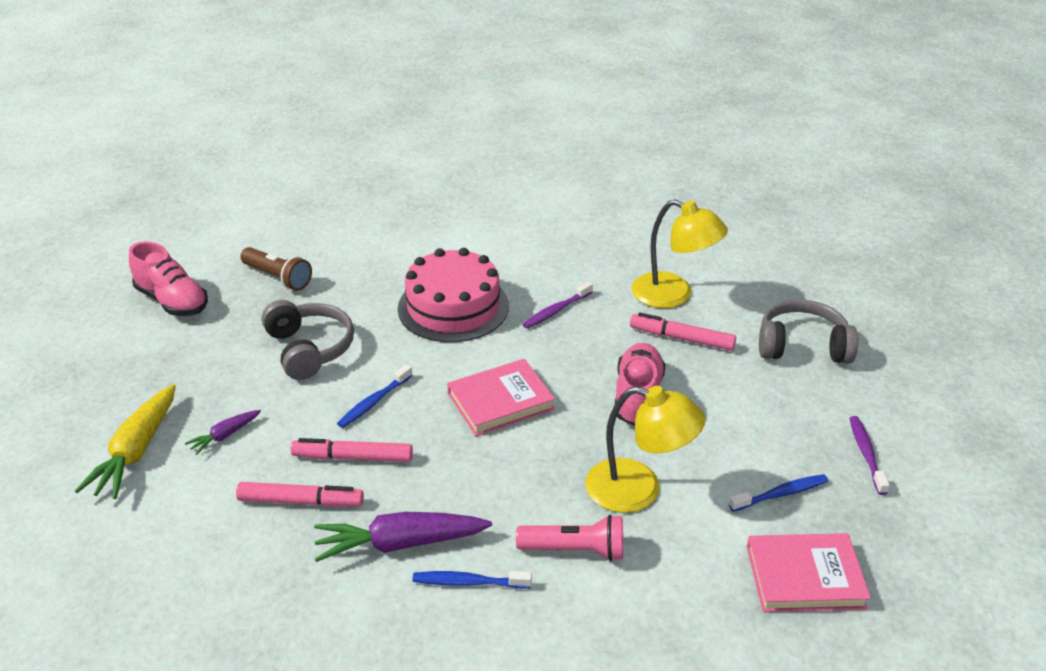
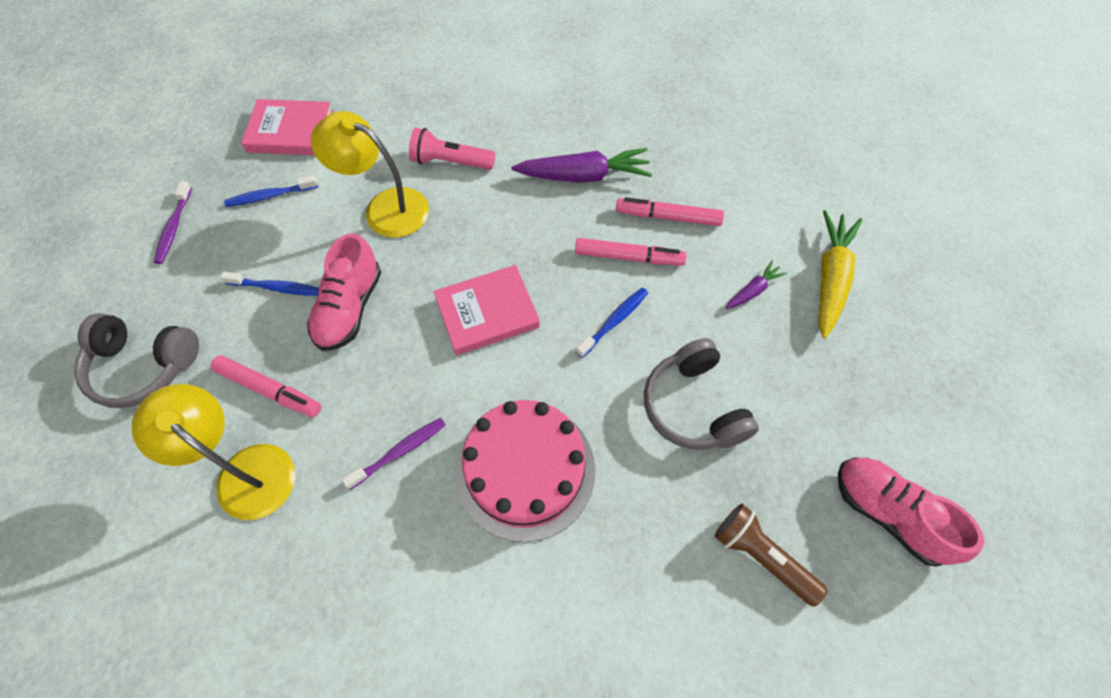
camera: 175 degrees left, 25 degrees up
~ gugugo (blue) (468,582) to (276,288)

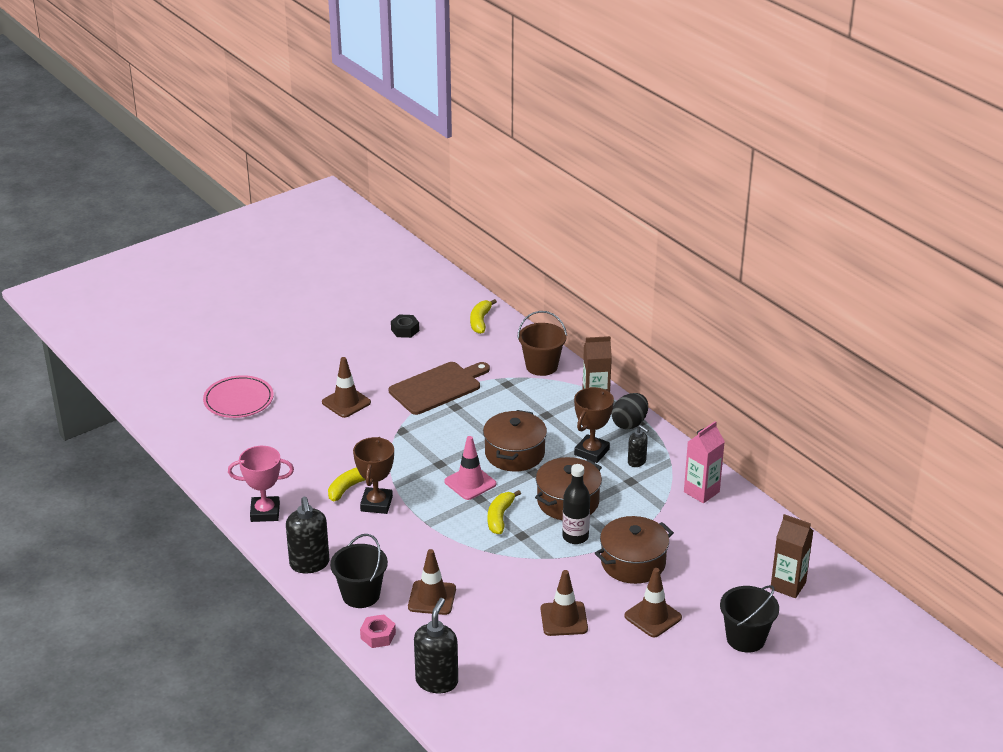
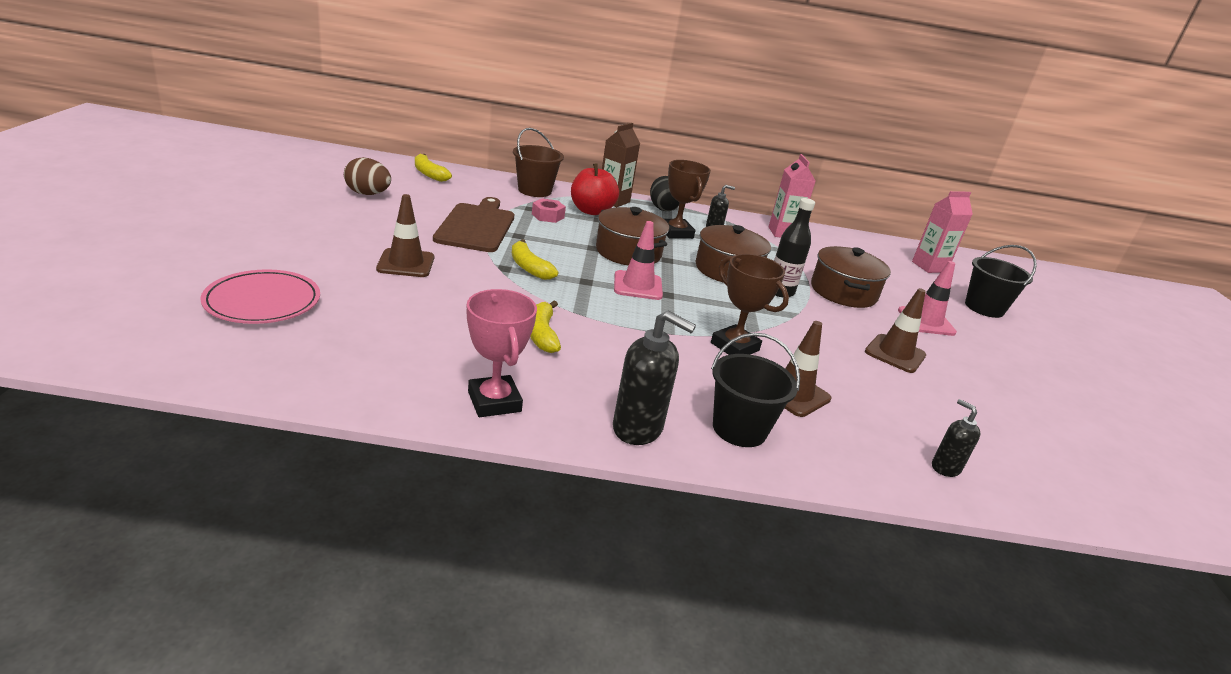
camera: 55 degrees left, 5 degrees down
~ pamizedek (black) (405,330) to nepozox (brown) (368,194)
~ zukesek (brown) (376,504) to (734,347)
~ zukesek (pink) (265,512) = (494,401) 60 degrees counterclockwise
~ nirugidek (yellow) (500,517) to (529,267)
~ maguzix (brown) (788,585) to maguzix (pink) (929,267)
~ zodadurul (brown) (653,617) to zodadurul (pink) (926,321)
~ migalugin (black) (437,681) = (945,468) x0.57
~ pamizedek (pink) (378,636) to (548,216)
+ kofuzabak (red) (591,211)

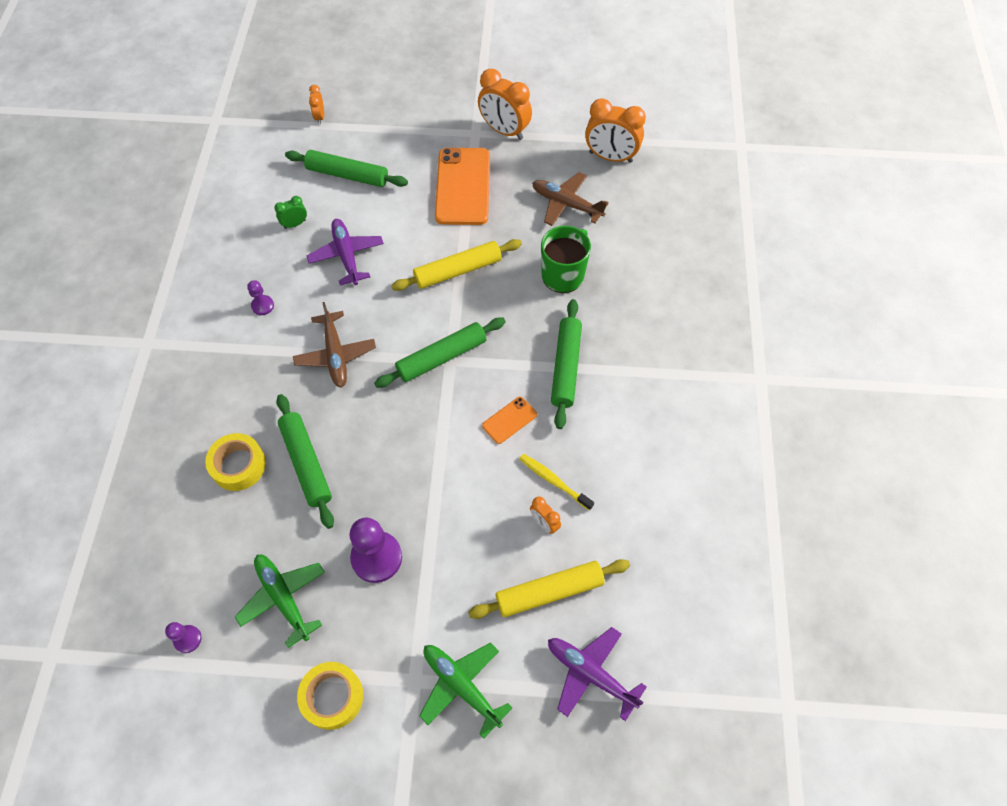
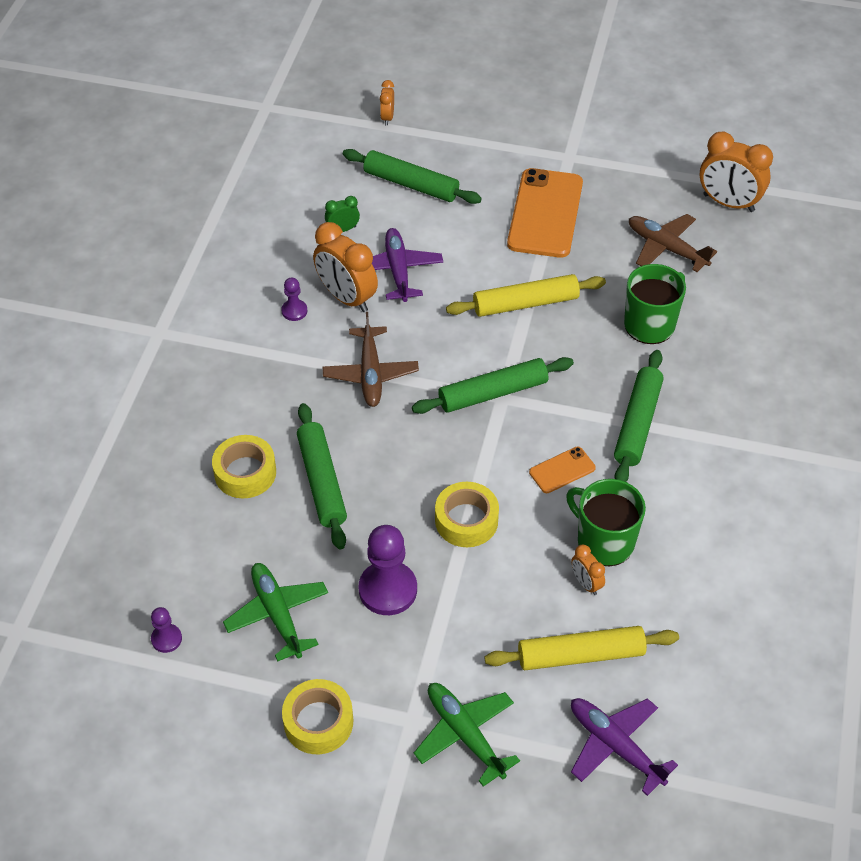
camera: 10 degrees right, 10 degrees down
~ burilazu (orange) (504,131) to (346,298)
~ gugugo (yellow) (554,481) to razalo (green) (604,541)
+ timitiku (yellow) (466,520)

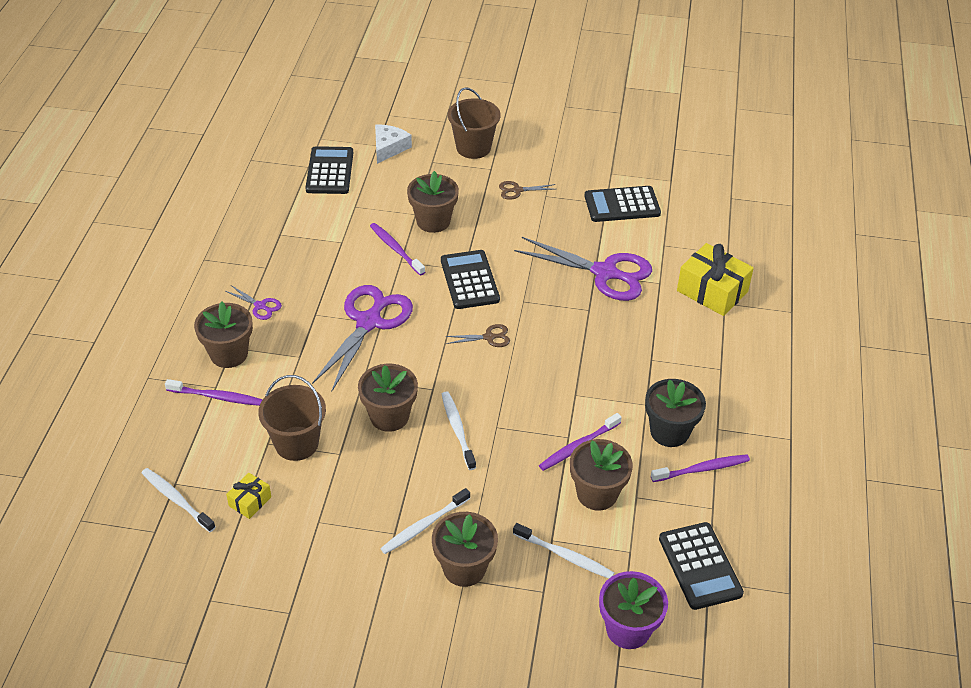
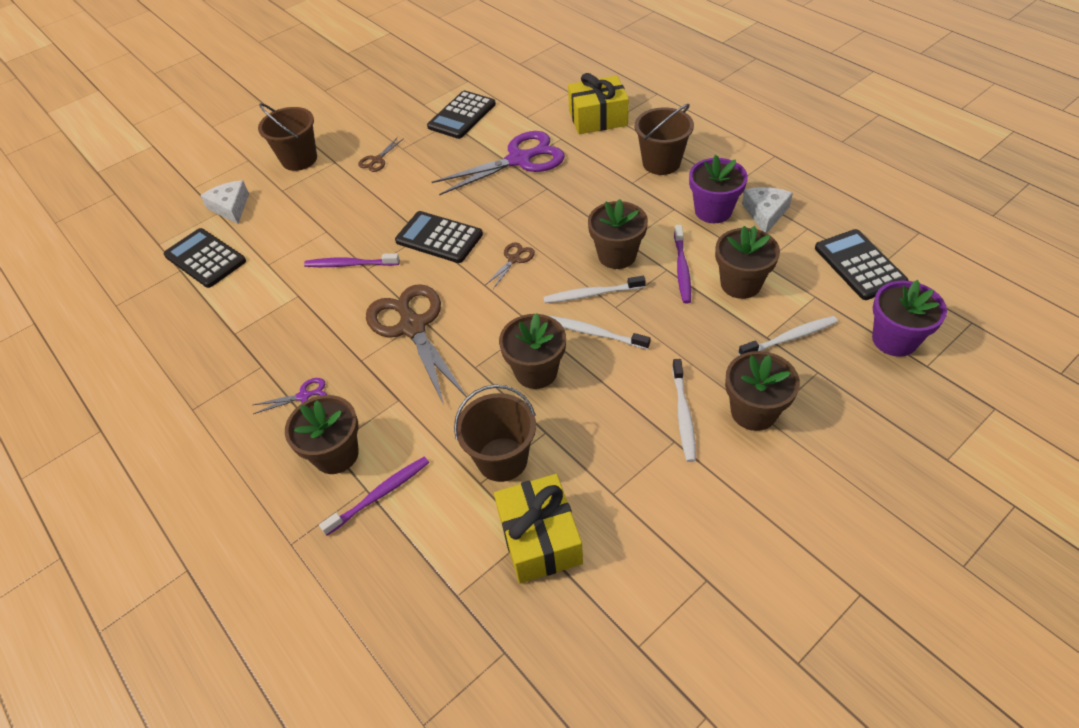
camera: 45 degrees left, 5 degrees up
~ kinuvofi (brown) (433,221) to (617,255)
~ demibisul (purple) (369,322) to demibisul (brown) (412,327)
~ kinuvofi (black) (669,432) to kinuvofi (purple) (713,211)
~ gugugo (purple) (702,469) to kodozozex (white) (765,213)
~ gugugo (white) (176,499) to (591,294)
~ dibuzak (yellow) (250,501) = (539,538) x1.96
~ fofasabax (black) (699,566) = (859,265) 135 degrees counterclockwise
+ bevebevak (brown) (661,163)

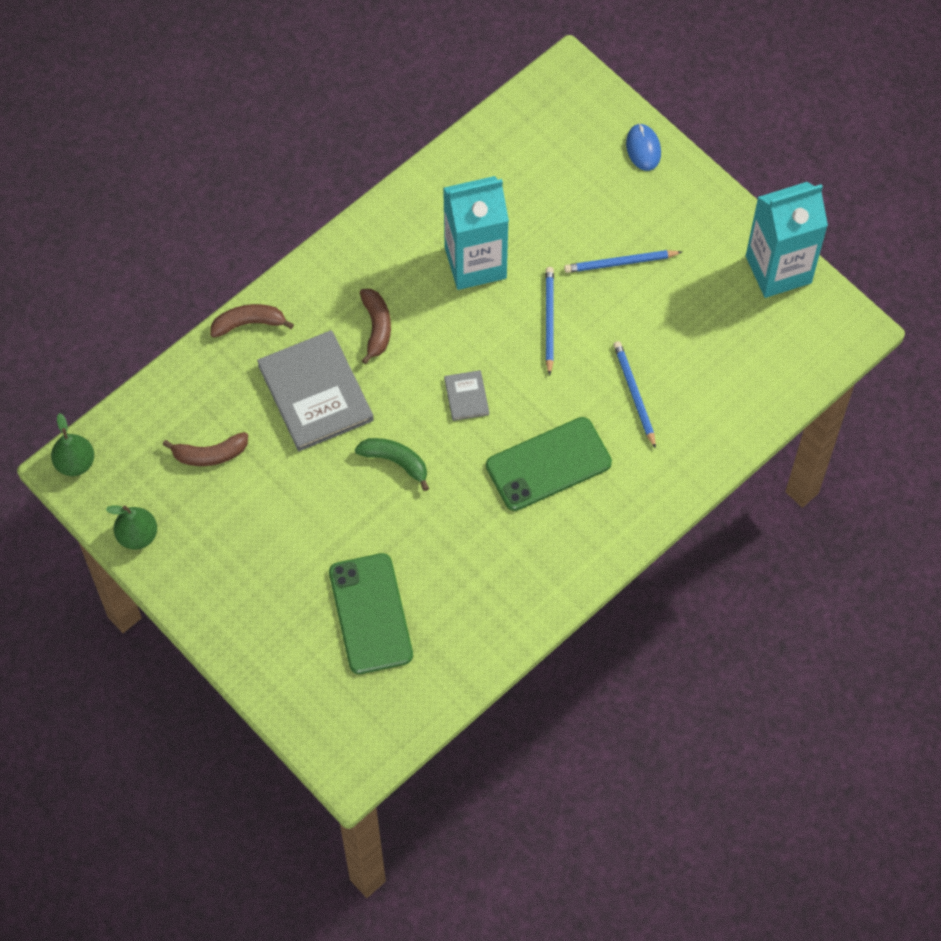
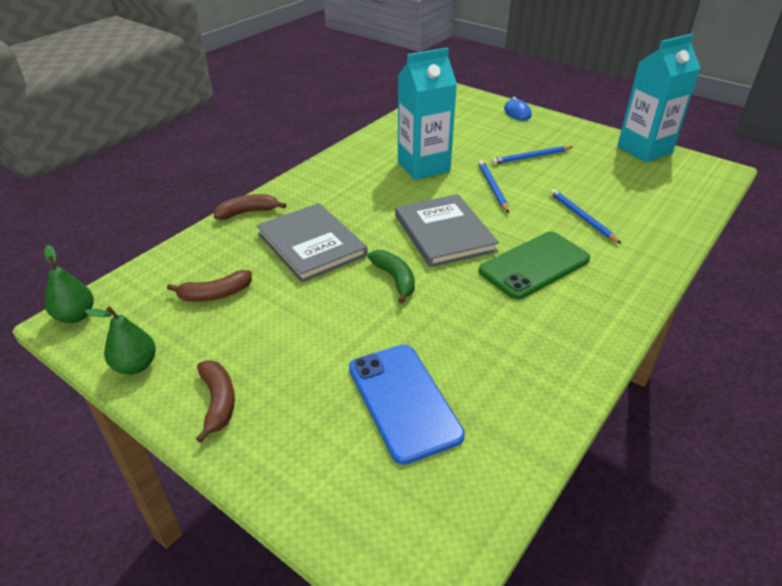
camera: 10 degrees left, 25 degrees down
~ nirugidek (brown) (376,327) to (218,402)
~ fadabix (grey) (466,396) = (444,233) x2.19
~ nirugidek (green) (395,461) = (395,279) 45 degrees clockwise
~ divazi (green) (370,614) to divazi (blue) (403,401)

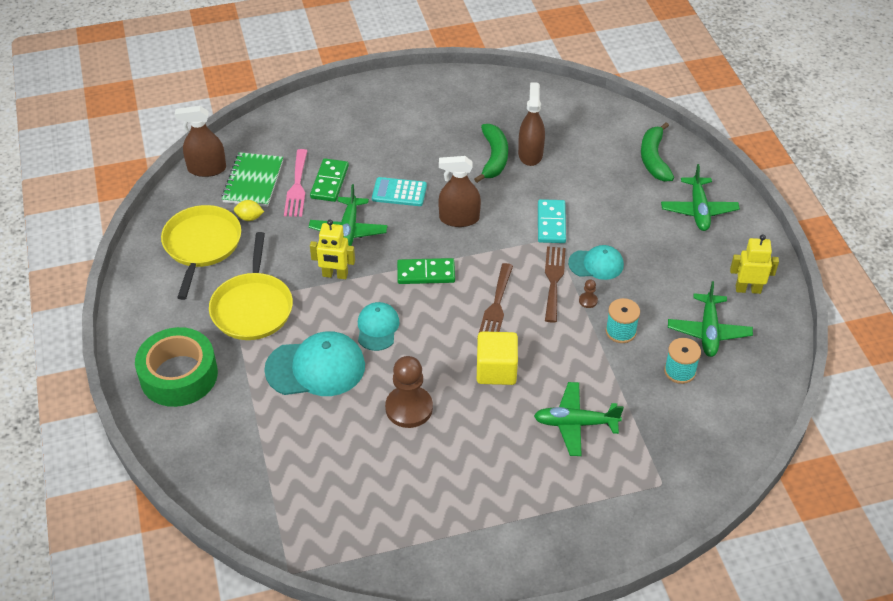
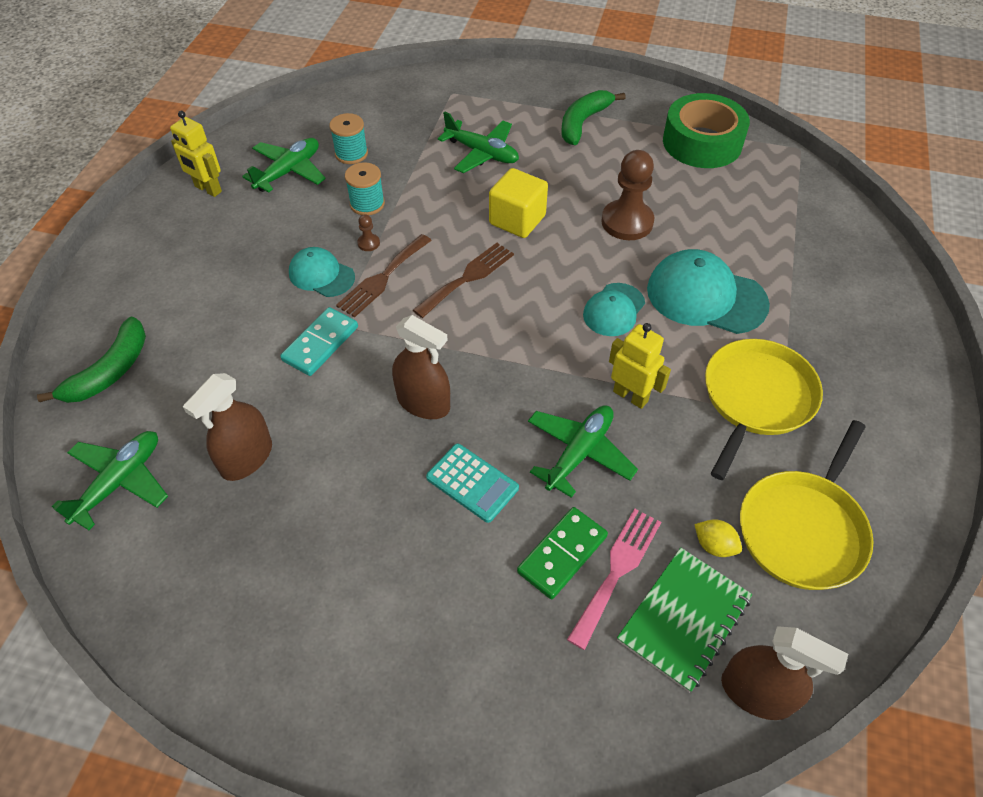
camera: 150 degrees left, 5 degrees up
~ nirugidek (green) (494,158) to (583,123)
~ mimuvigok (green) (698,210) to (120,482)
- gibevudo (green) (426,273)
~ timitiku (green) (179,375) to (702,142)

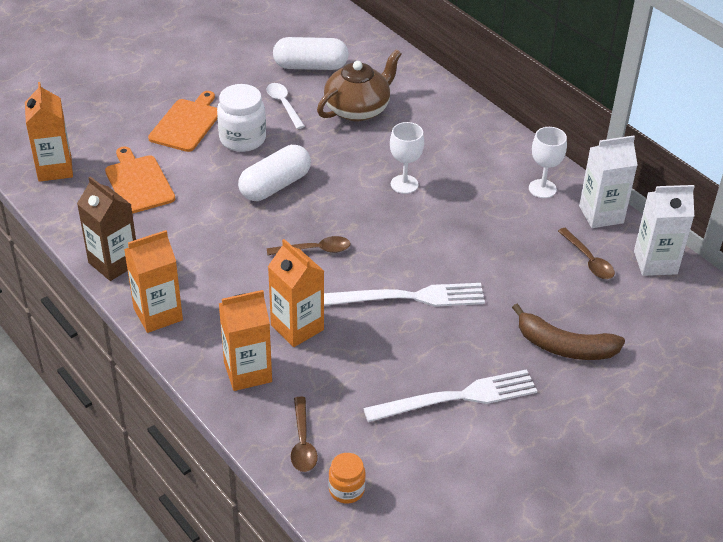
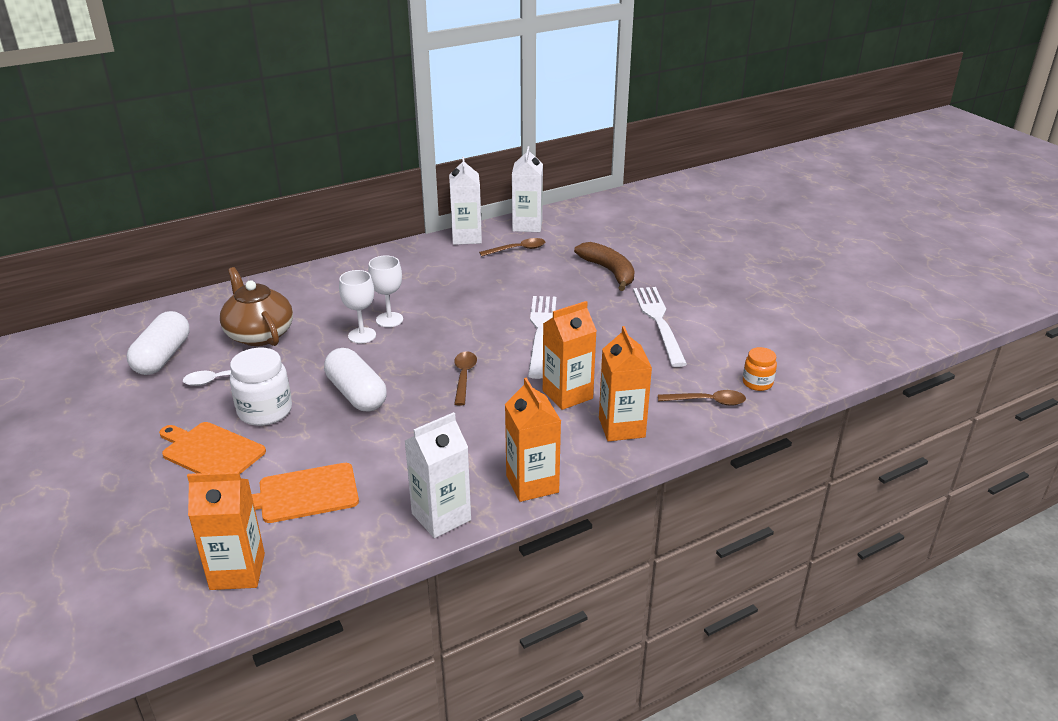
camera: 80 degrees left, 10 degrees down
~ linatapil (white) (542,189) to (362,335)
~ maguzix (brown) (114,263) to maguzix (white) (441,517)
~ nirugidek (brown) (564,346) = (609,271) 60 degrees counterclockwise

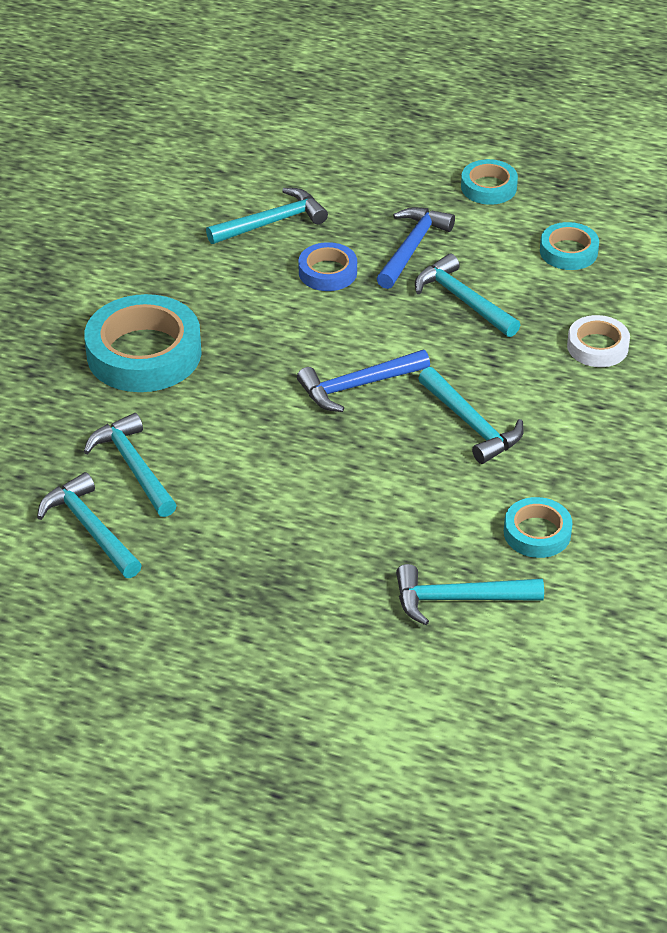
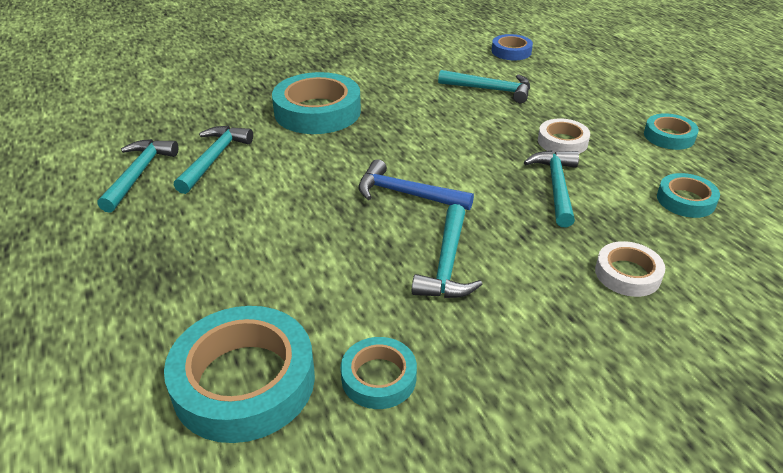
camera: 45 degrees right, 5 degrees down
~ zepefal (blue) (412,248) to timitiku (white) (562,141)
~ timitiku (blue) (327,272) to (511,51)
~ zepefal (turquoise) (459,599) to timitiku (turquoise) (244,381)

